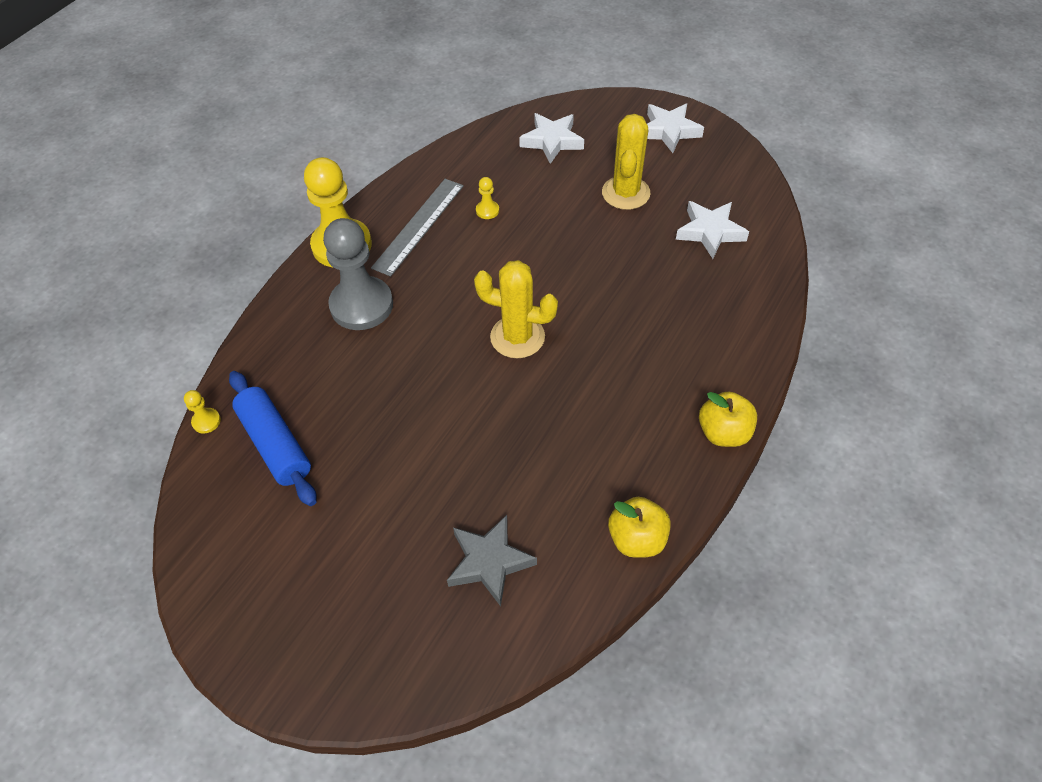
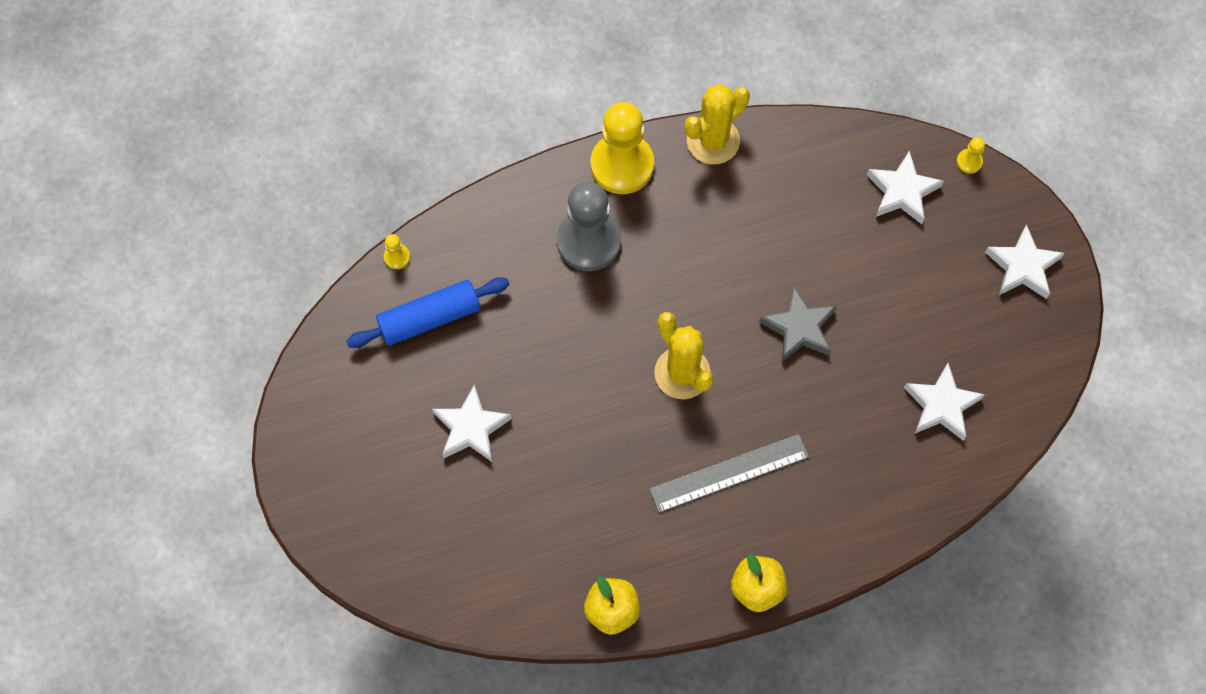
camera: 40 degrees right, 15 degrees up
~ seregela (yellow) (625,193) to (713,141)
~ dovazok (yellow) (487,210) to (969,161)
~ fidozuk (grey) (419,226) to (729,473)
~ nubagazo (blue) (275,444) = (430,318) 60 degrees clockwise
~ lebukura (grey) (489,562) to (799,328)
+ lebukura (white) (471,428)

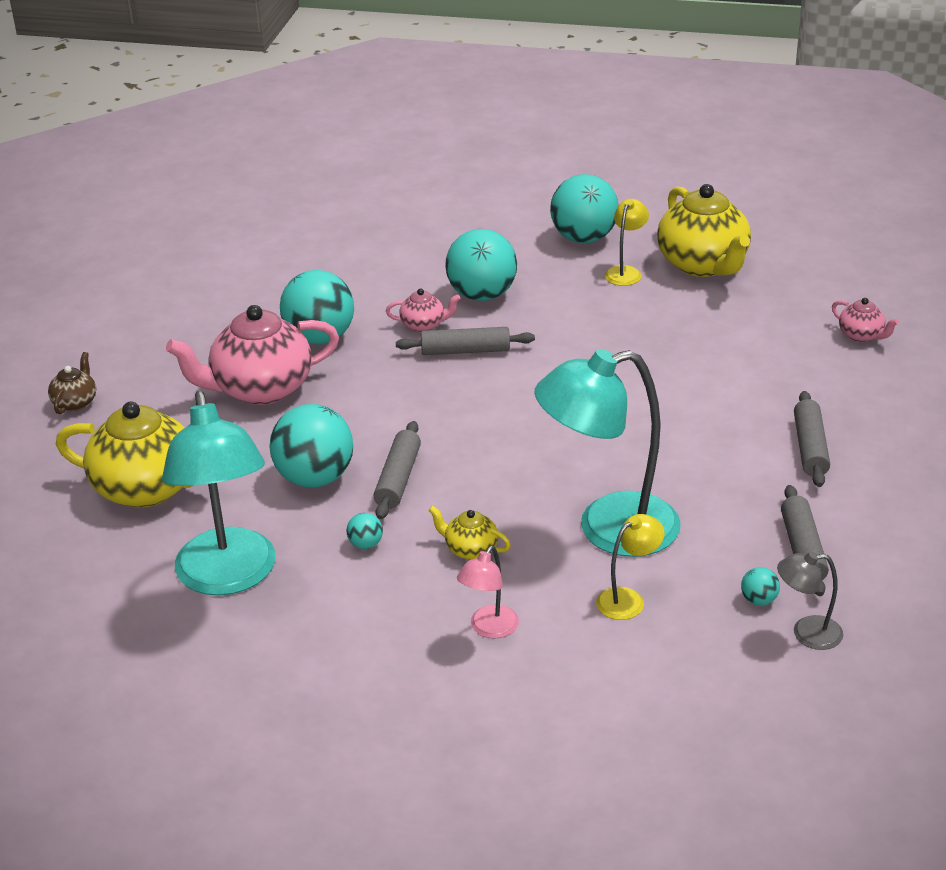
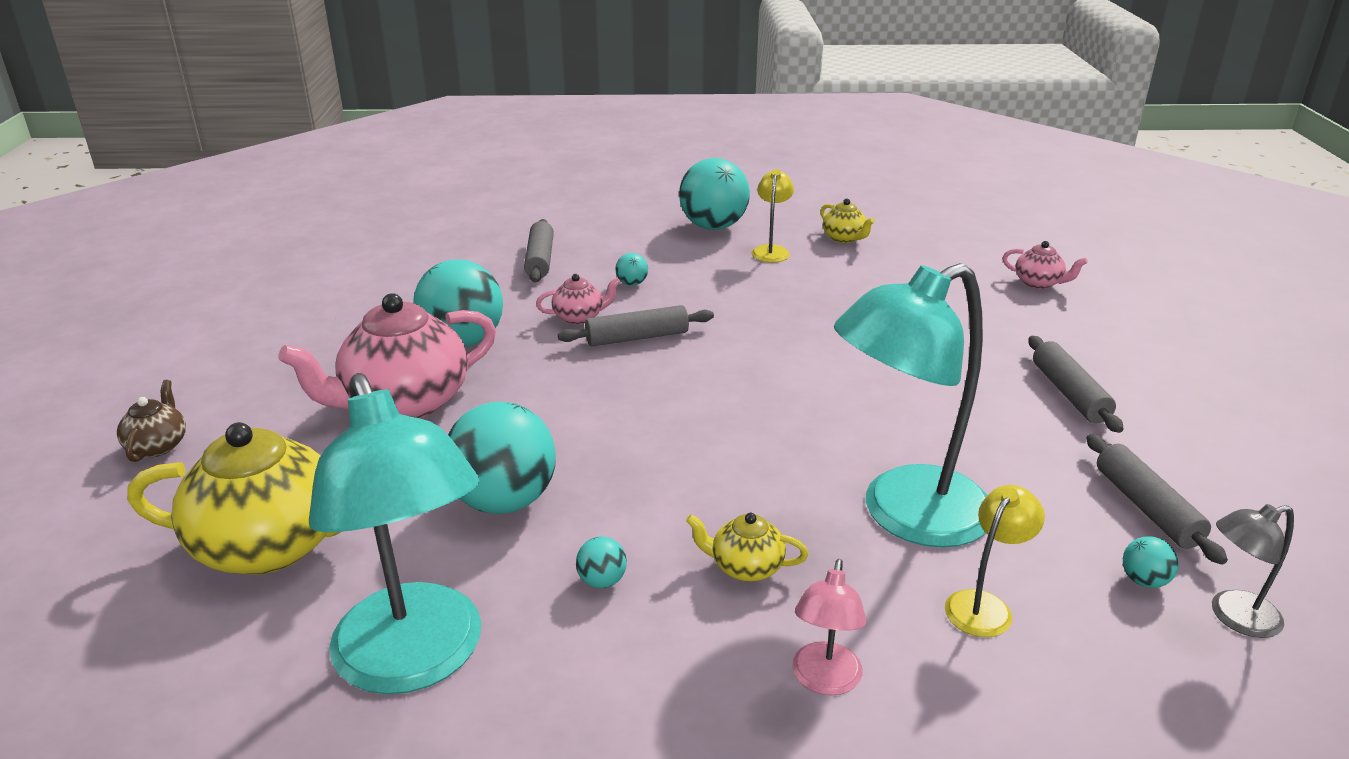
camera: 15 degrees left, 5 degrees down
~ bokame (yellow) (703,265) = (844,238) x0.46
~ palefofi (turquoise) (482,295) = (632,284) x0.42
~ nubagazo (grey) (398,479) to (540,260)

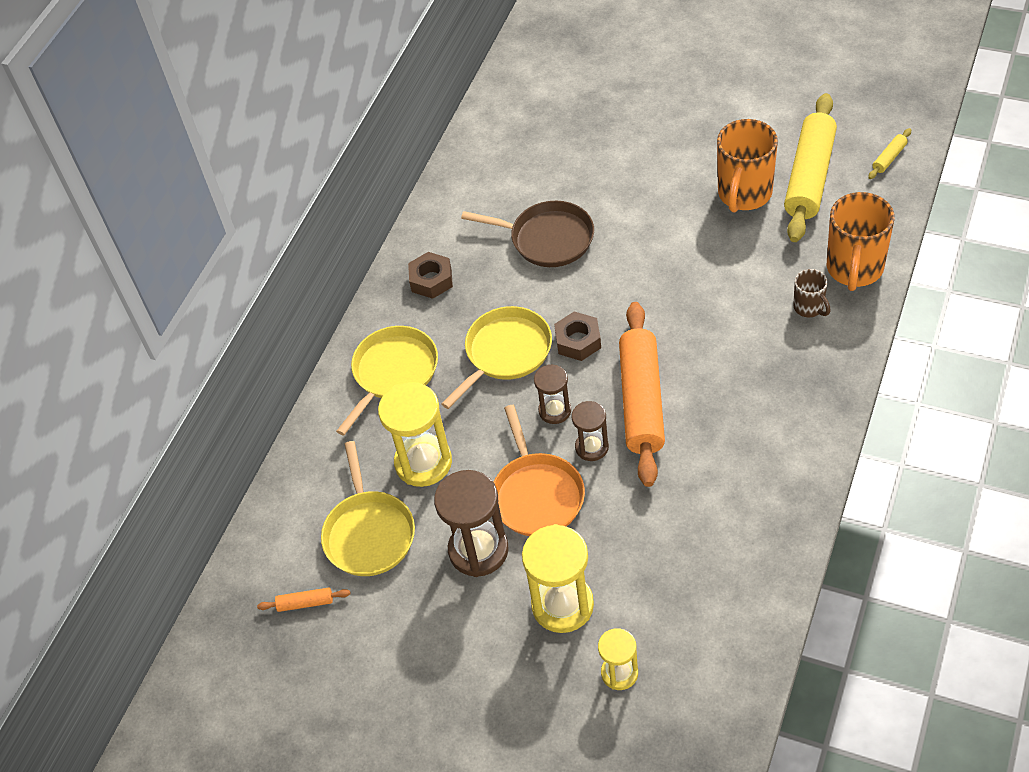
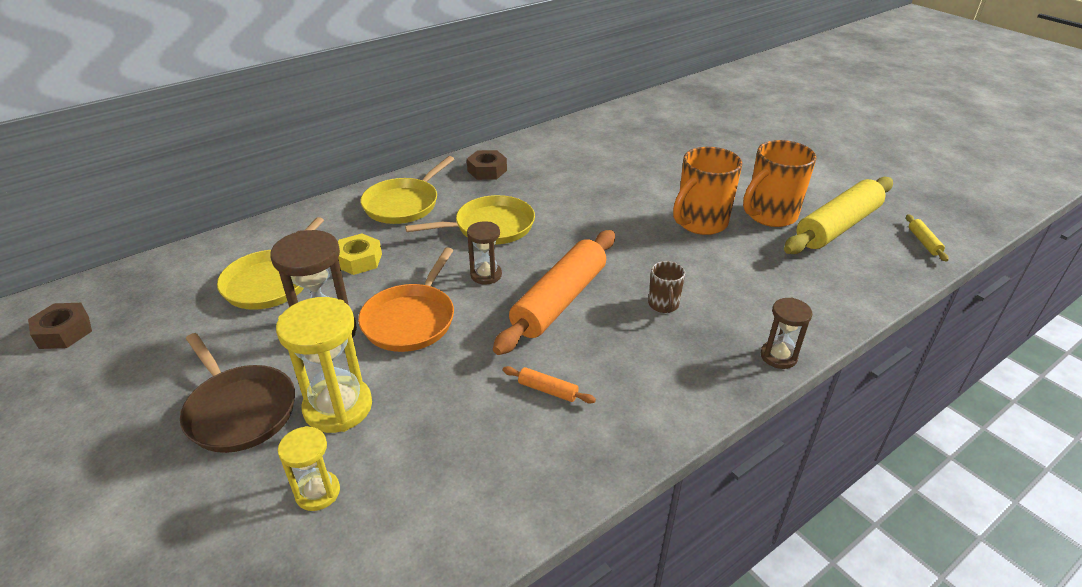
camera: 25 degrees right, 15 degrees down
~ nubagazo (yellow) (889,158) = (923,242) 75 degrees counterclockwise
~ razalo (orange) (854,269) to (700,223)
~ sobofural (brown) (548,239) to (239,410)
~ razalo (brown) (809,307) to (663,305)
~ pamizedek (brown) (578,341) to (64,332)
~ sobofural (yellow) (393,372) = (404,204) 150 degrees clockwise
~ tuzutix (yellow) (423,462) to pamizedek (yellow) (359,260)
~ tuzutix (brown) (592,447) to (778,356)
~ nubagazo (orange) (305,603) to (547,390)

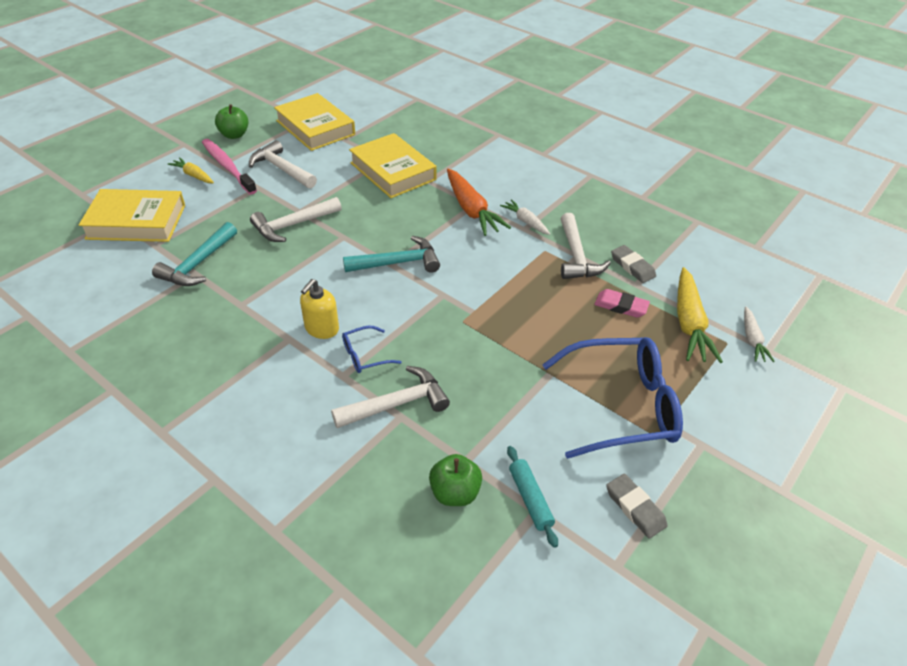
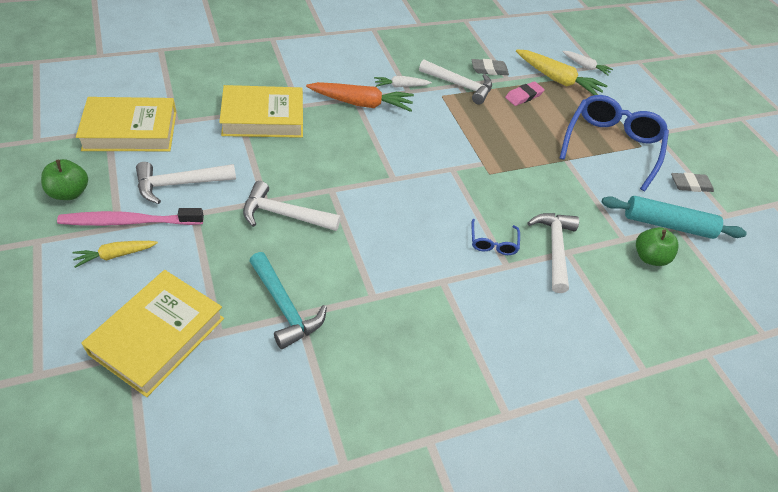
camera: 65 degrees left, 5 degrees up
~ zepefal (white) (293,225) = (284,214) 105 degrees clockwise
- zepefal (turquoise) (398,263)
- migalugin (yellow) (321,329)
~ nubagazo (turquoise) (530,499) = (667,224) x1.68

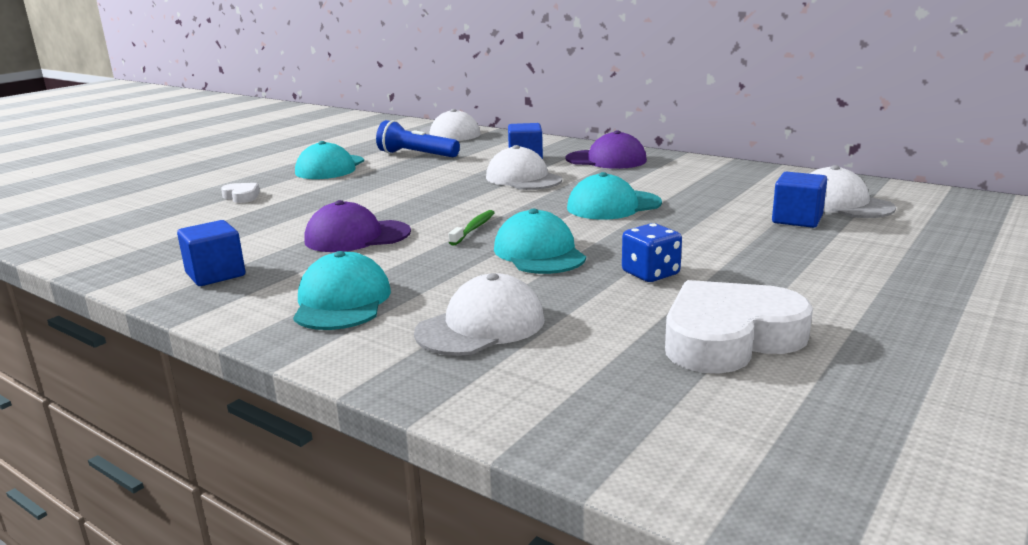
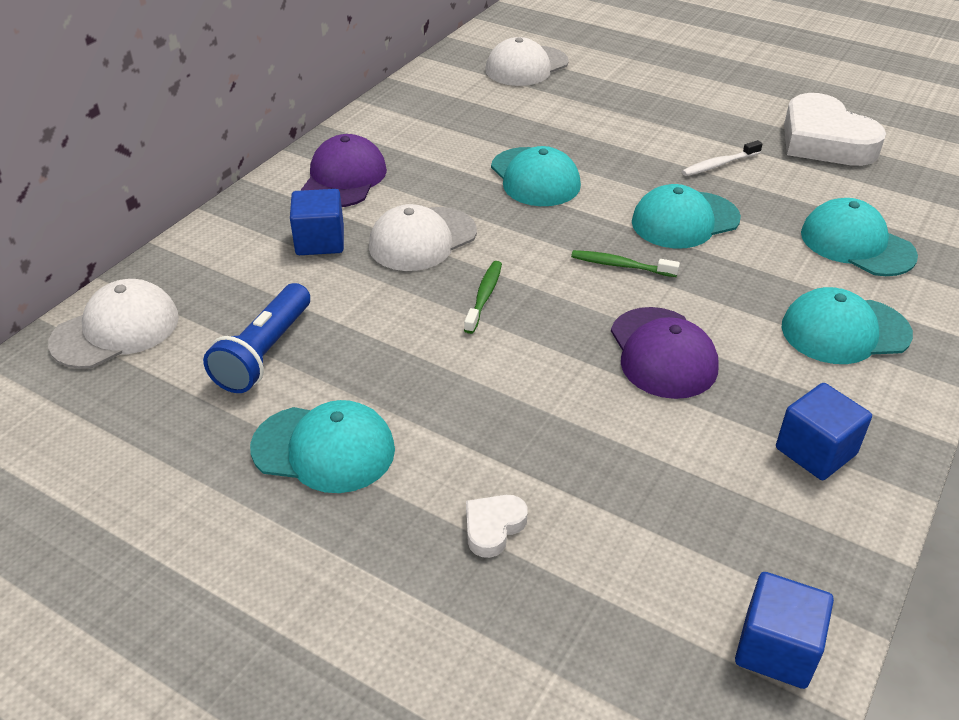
camera: 95 degrees left, 20 degrees up
~ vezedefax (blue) (797,219) to (776,649)
~ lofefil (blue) (650,273) to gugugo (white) (719,164)
~ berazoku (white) (481,326) to berazoku (turquoise) (856,244)
+ gugugo (green) (484,296)

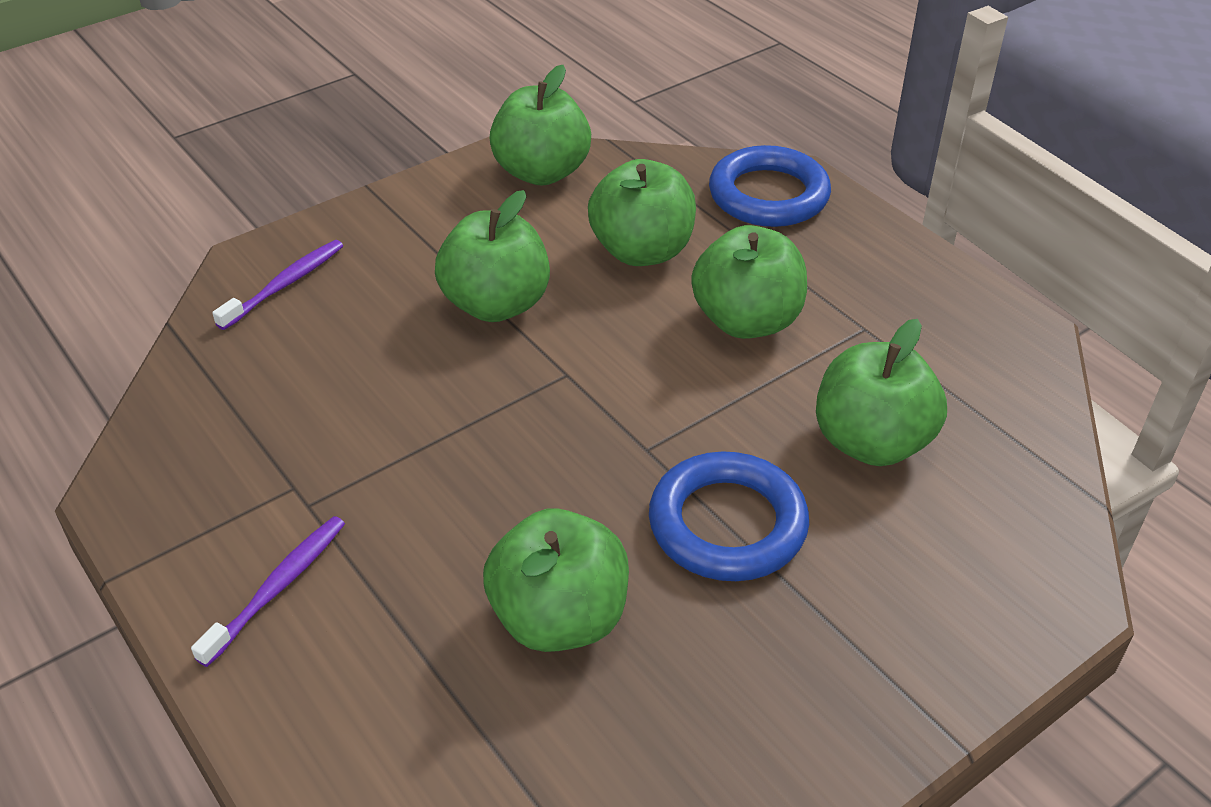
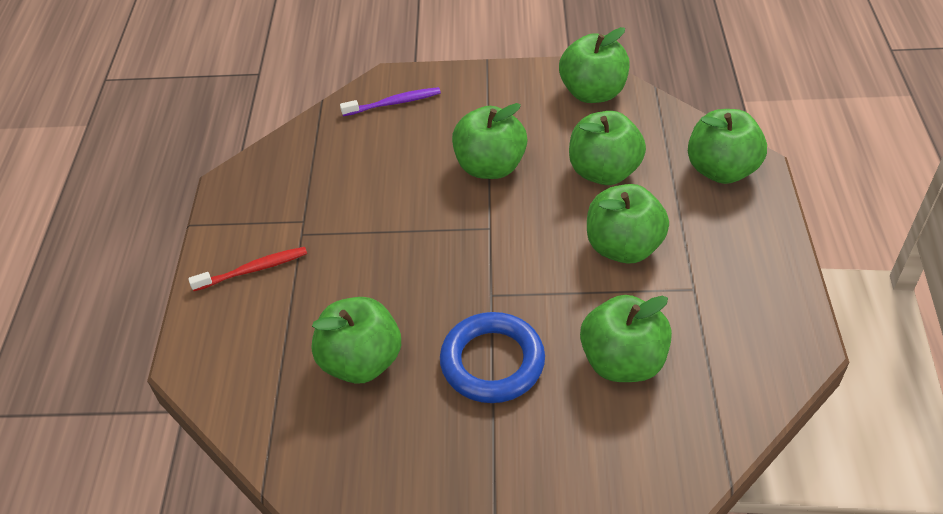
camera: 40 degrees right, 5 degrees up
~ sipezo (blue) (768,195) to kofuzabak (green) (721,170)
~ gugugo (purple) (278,588) to gugugo (red) (253,270)

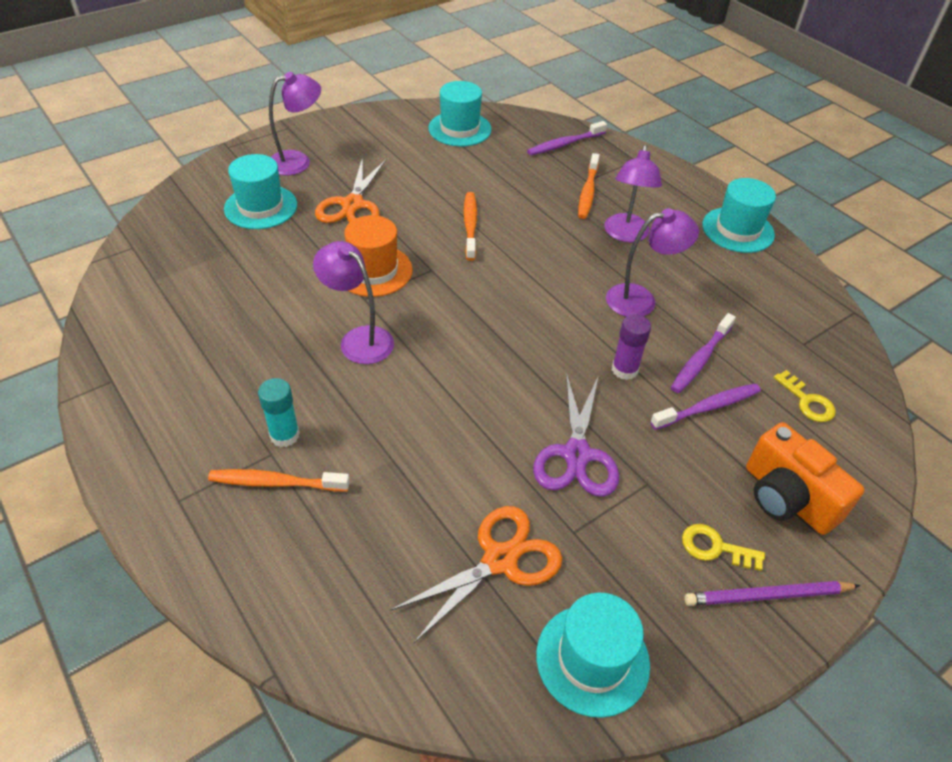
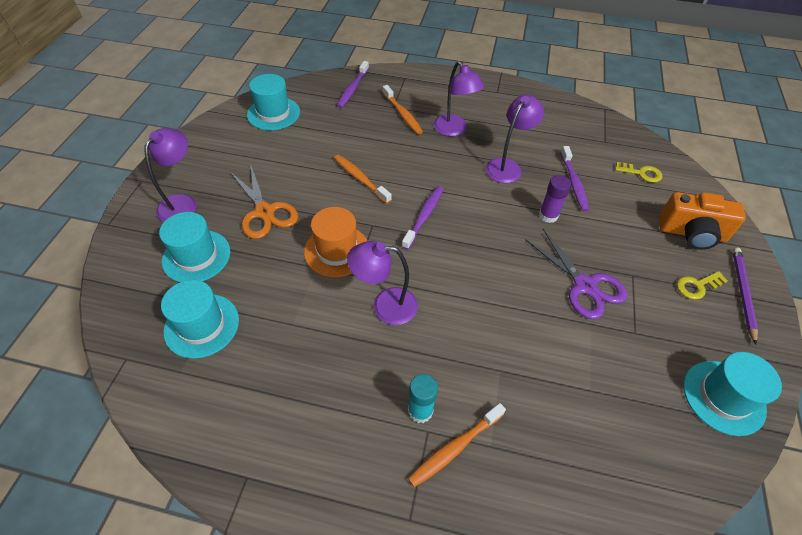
camera: 40 degrees left, 5 degrees up
~ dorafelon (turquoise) (738,230) to (202,325)
~ gugugo (purple) (708,407) to (424,216)
- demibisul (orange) (500,560)
~ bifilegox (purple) (767,596) = (742,293) 150 degrees clockwise

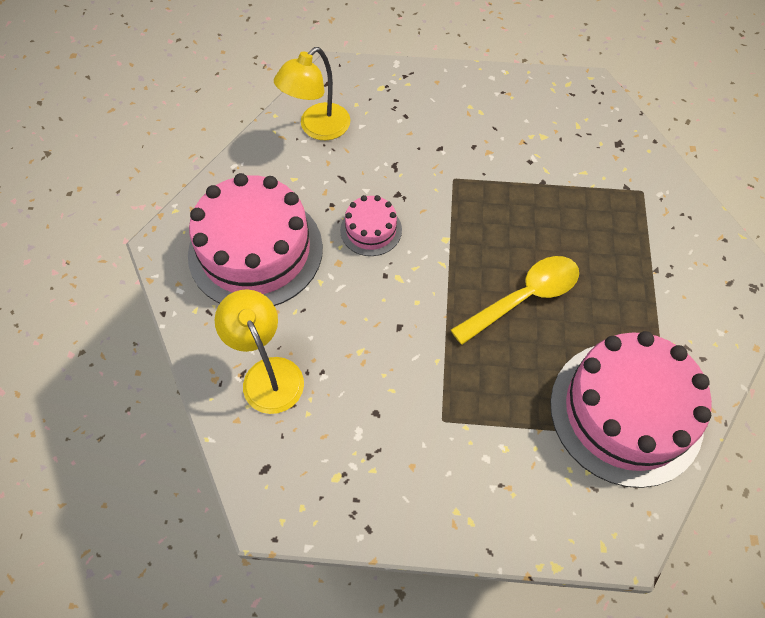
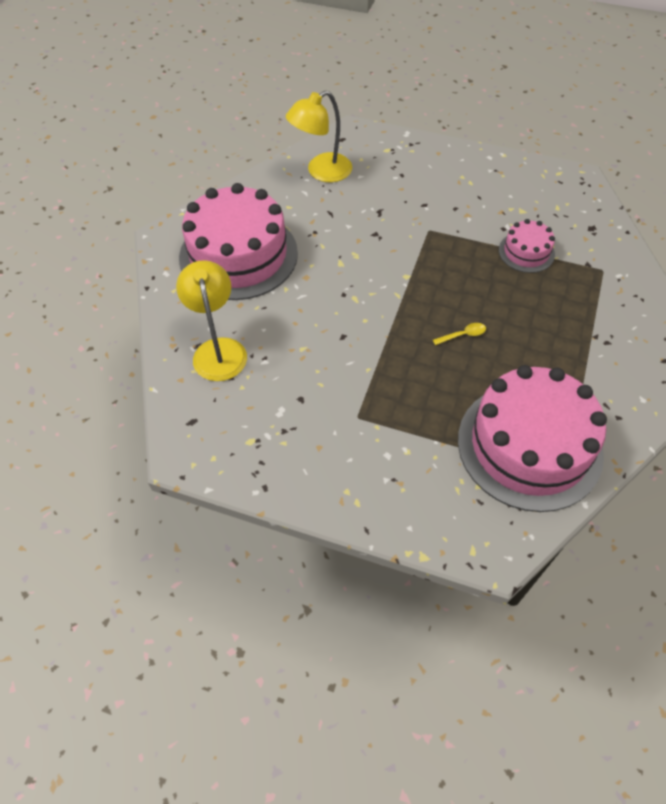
camera: 15 degrees right, 5 degrees down
~ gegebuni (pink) (371,230) to (526,252)
~ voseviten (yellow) (524,298) = (463,335) x0.41

